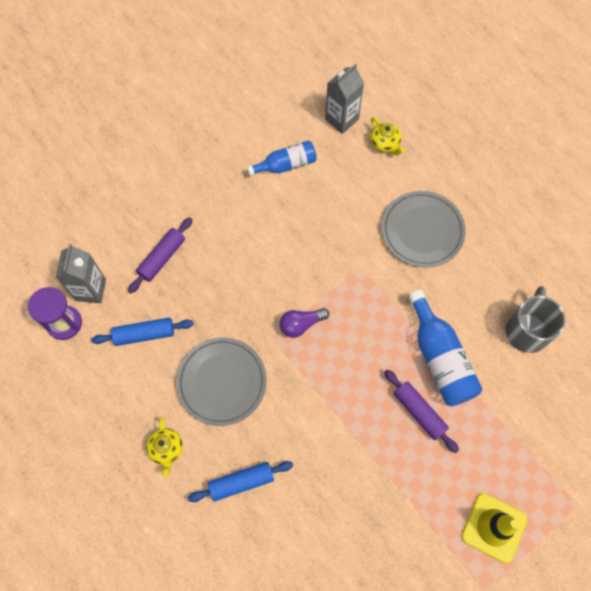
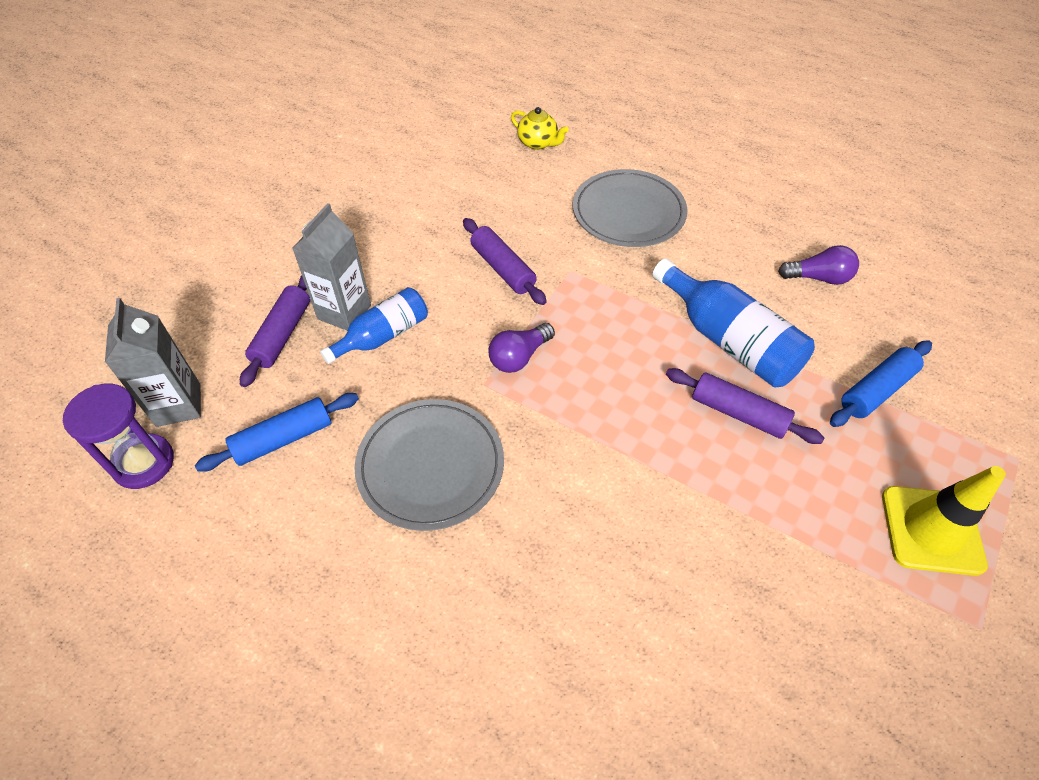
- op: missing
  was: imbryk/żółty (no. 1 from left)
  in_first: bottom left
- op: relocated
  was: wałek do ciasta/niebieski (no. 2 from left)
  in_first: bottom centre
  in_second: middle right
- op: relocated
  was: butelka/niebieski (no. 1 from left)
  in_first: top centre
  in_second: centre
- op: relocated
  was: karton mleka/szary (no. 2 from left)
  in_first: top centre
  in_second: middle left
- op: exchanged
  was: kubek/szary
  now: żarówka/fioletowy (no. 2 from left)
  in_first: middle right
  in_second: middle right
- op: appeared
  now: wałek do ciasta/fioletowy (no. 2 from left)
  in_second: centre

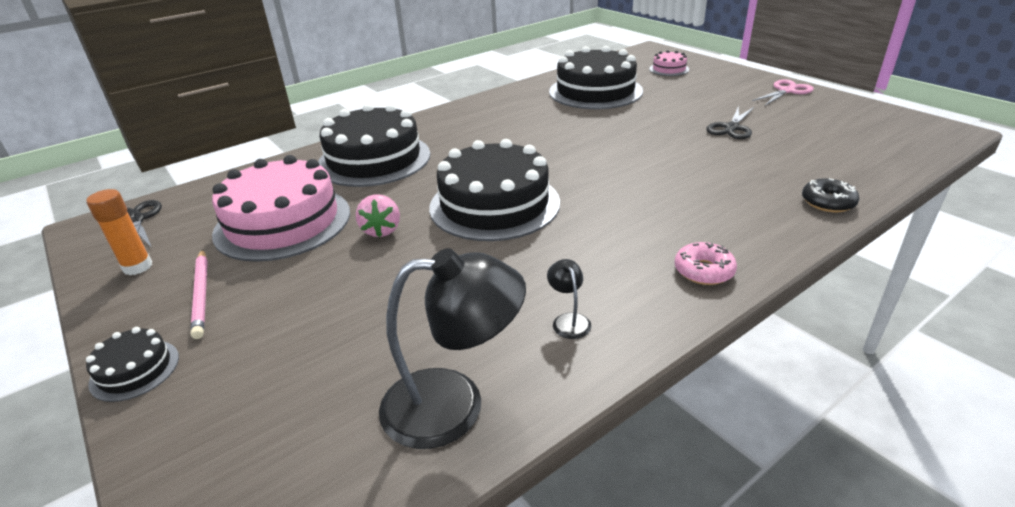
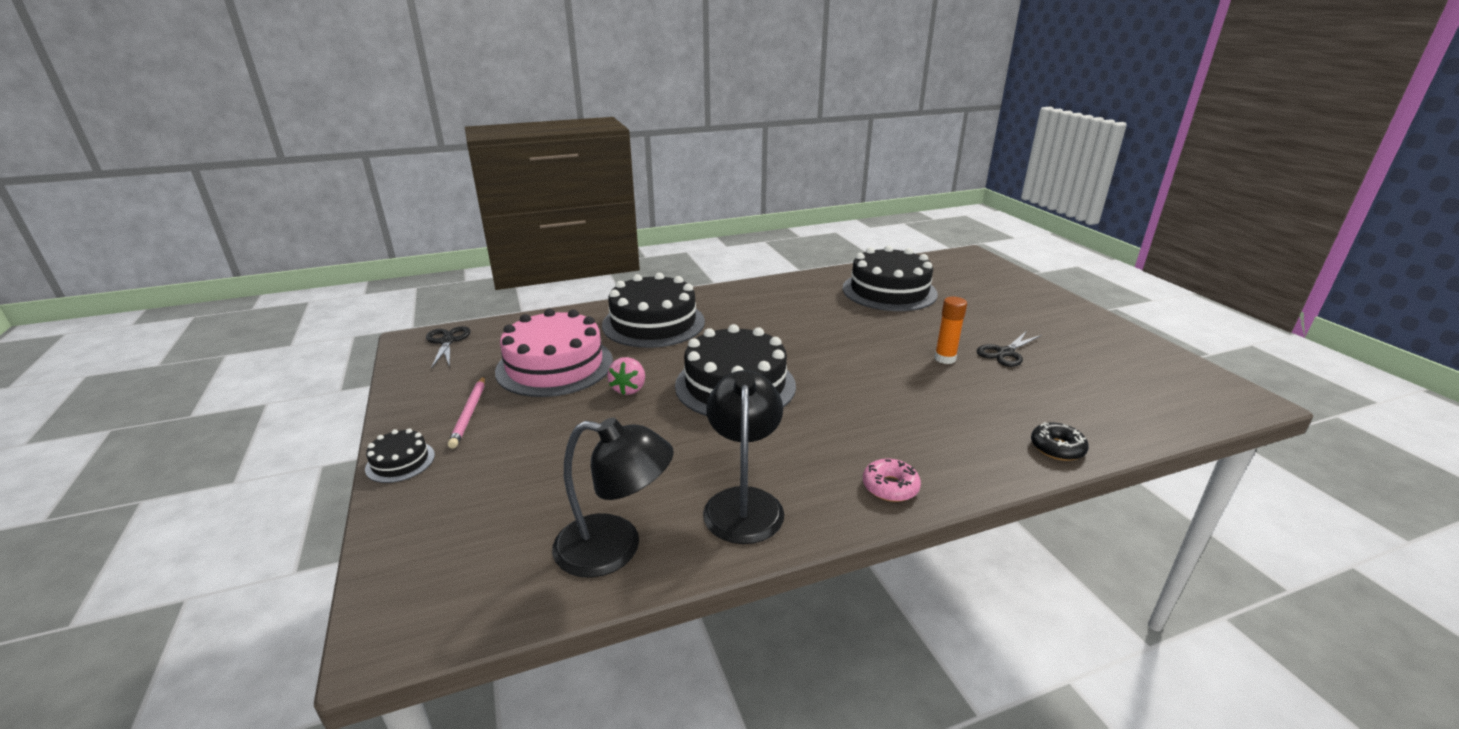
- op: relocated
  was: klej w sztyfcie/pomarańczowy
  in_first: middle left
  in_second: centre
- op: size
  was: lampka/czarny (no. 2 from left)
  in_first: centre
  in_second: centre
  ratio: 2.31
- op: missing
  was: tort/różowy (no. 2 from left)
  in_first: top centre
- op: missing
  was: nożyczki/różowy
  in_first: top right

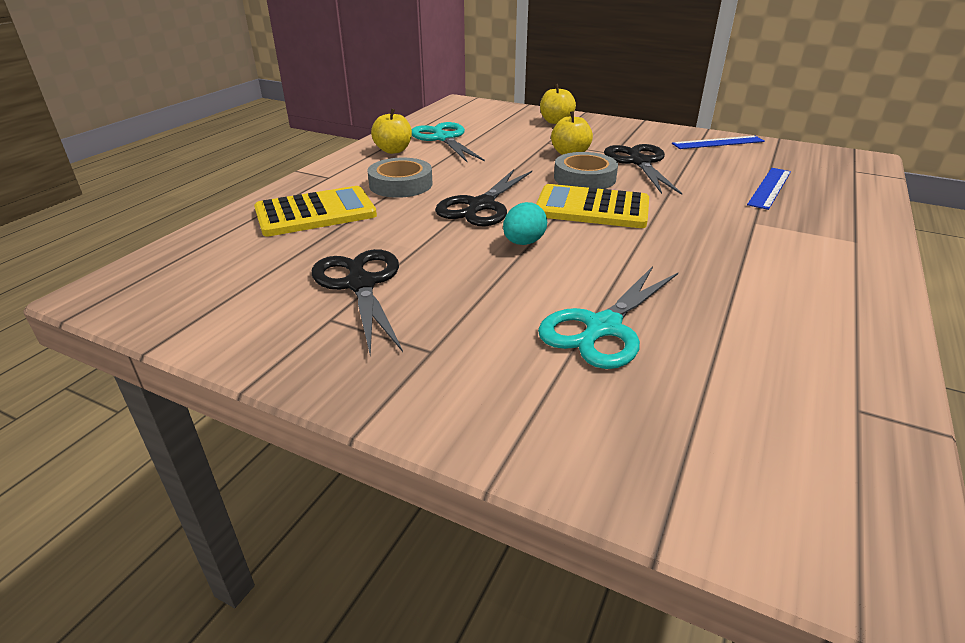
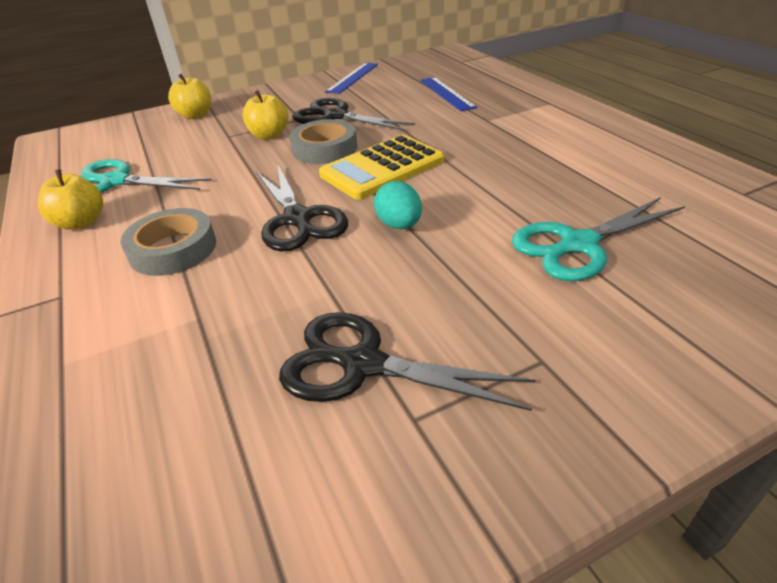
- op: missing
  was: kalkulator/żółty (no. 1 from left)
  in_first: top left
- op: spun
  was: nożyczki/turkusowy (no. 2 from left)
  in_first: centre
  in_second: middle right
  clockwise: 75

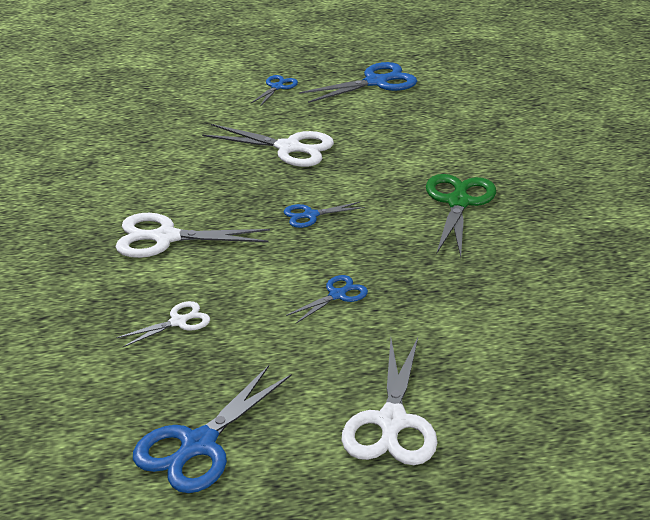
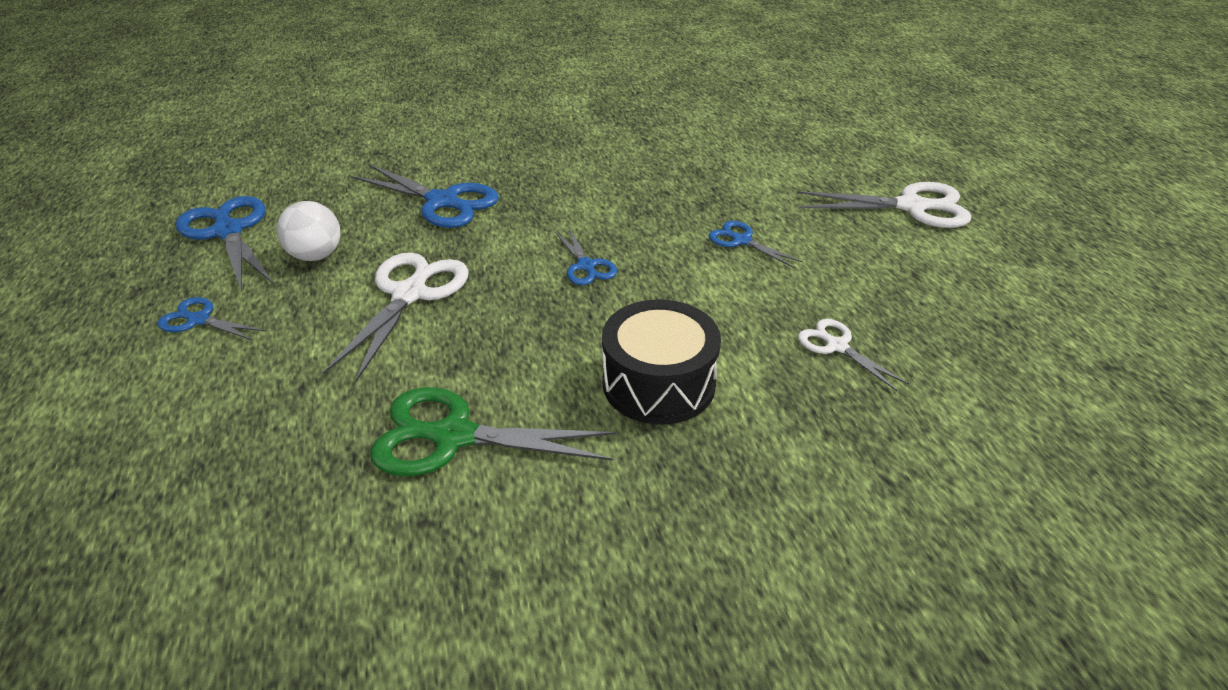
- op: exchanged
  was: nożyczki/biały (no. 2 from left)
  now: bęben/czarny
  in_first: middle left
  in_second: centre
- op: relocated
  was: nożyczki/niebieski (no. 1 from left in the first image)
  now: nożyczki/niebieski (no. 3 from left)
  in_first: bottom left
  in_second: top centre
- op: relocated
  was: nożyczki/zielony
  in_first: middle right
  in_second: centre
- op: appeared
  now: piłka/biały
  in_second: middle left

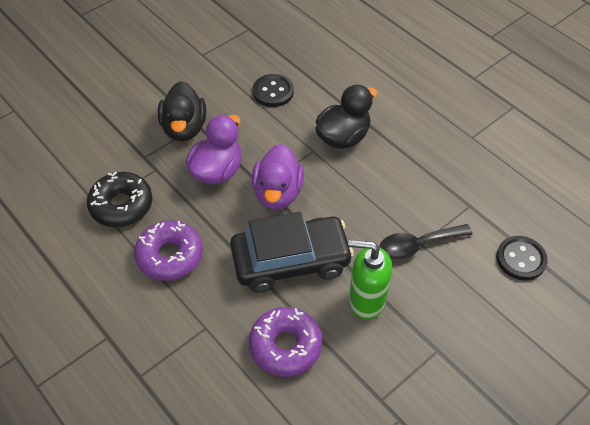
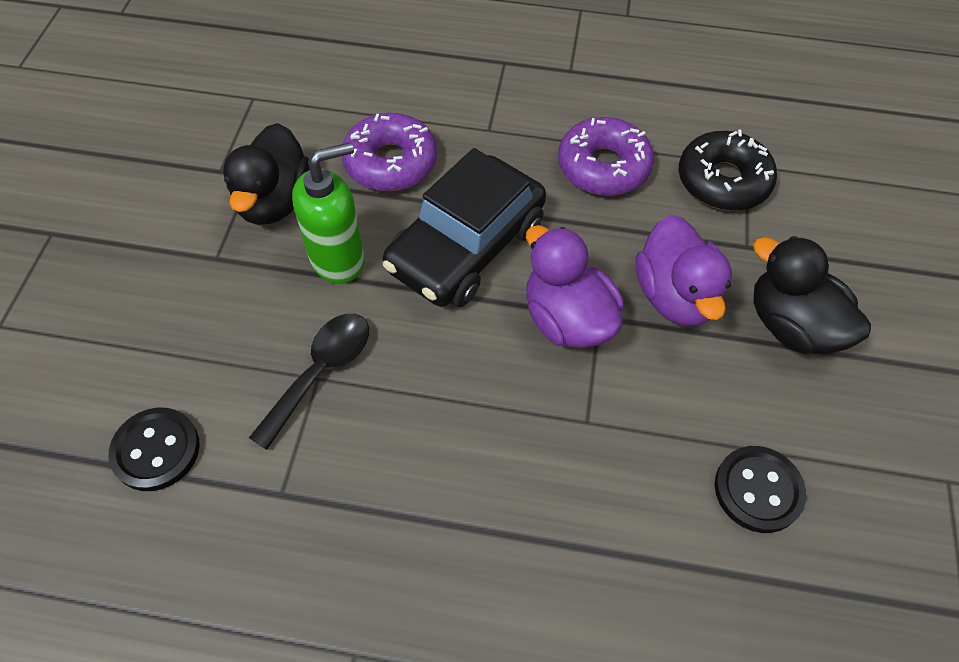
- op: relocated
  was: kaczka/czarny (no. 2 from left in the first image)
  now: kaczka/czarny (no. 1 from left)
  in_first: top centre
  in_second: top left

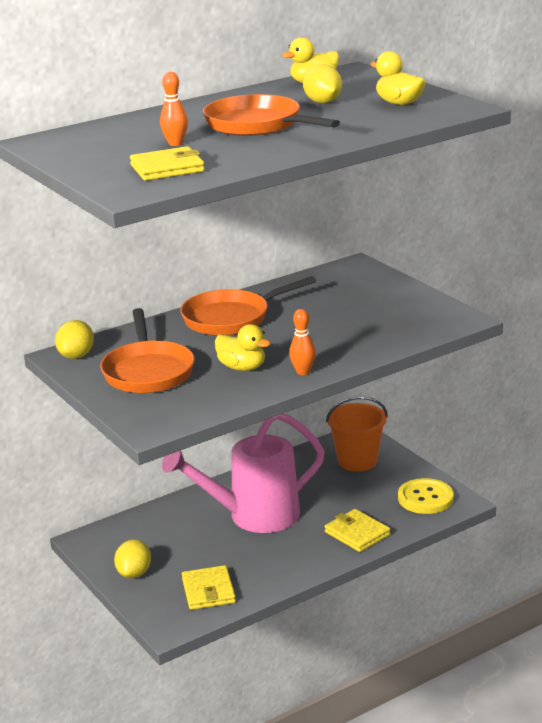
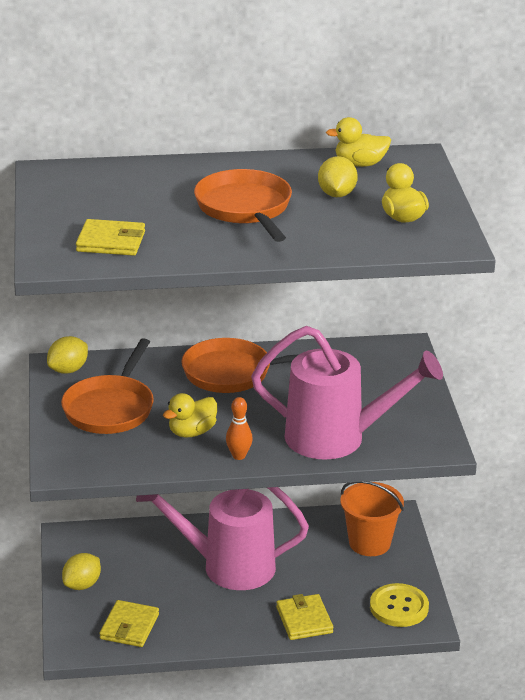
- op: missing
  was: kręgiel/pomarańczowy (no. 1 from left)
  in_first: top left
- op: spun
  was: kaczka/żółty (no. 1 from left)
  in_first: centre
  in_second: centre
  clockwise: 75
- op: appeared
  now: konewka/różowy (no. 2 from left)
  in_second: centre

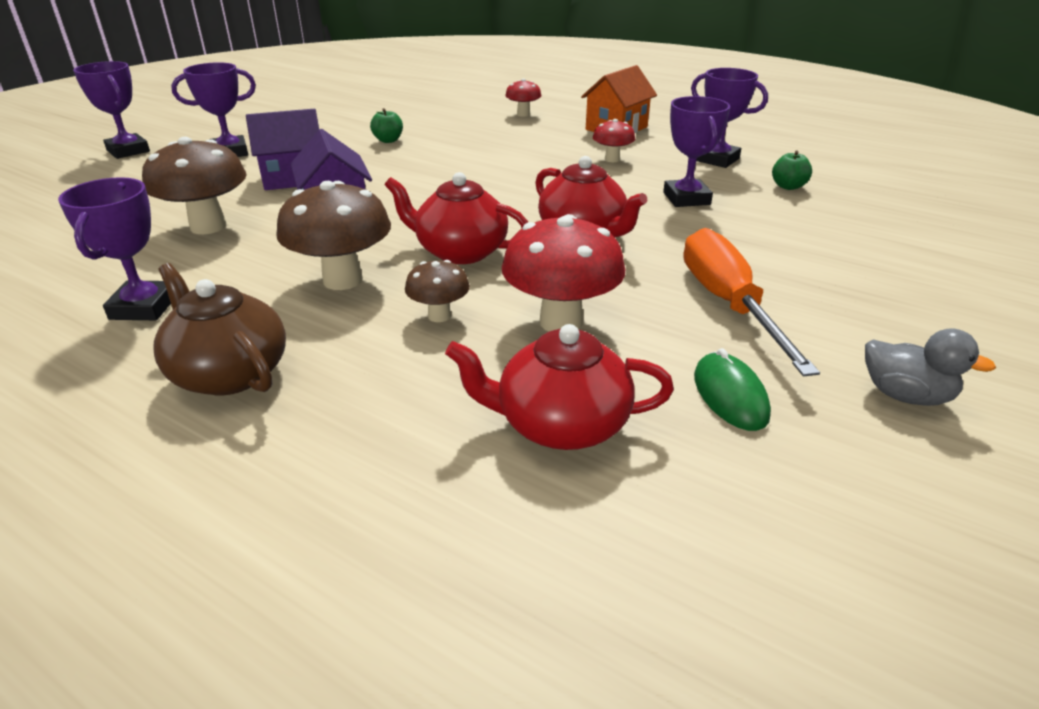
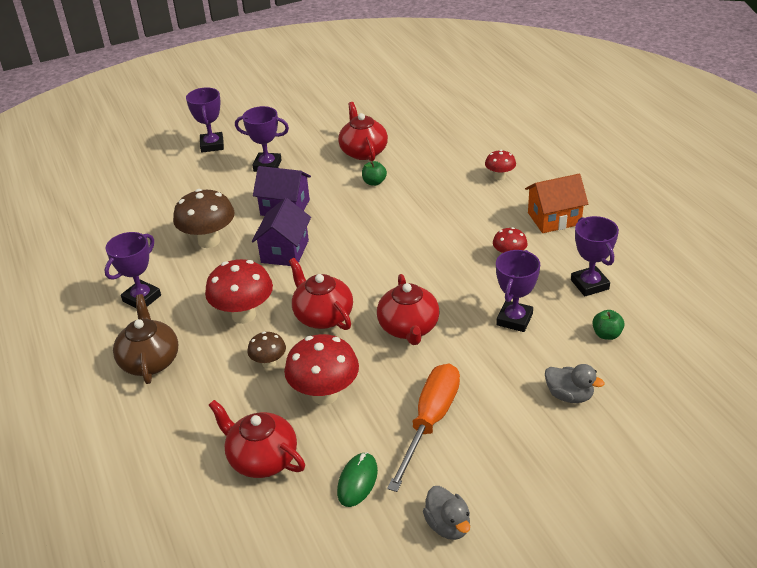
- op: colour
  was: grzyb/brązowy (no. 2 from left)
  now: grzyb/czerwony (no. 1 from left)
  in_first: top left
  in_second: middle left
- op: appeared
  now: imbryk/czerwony (no. 3 from left)
  in_second: top centre
- op: appeared
  now: kaczka/szary (no. 2 from left)
  in_second: bottom right

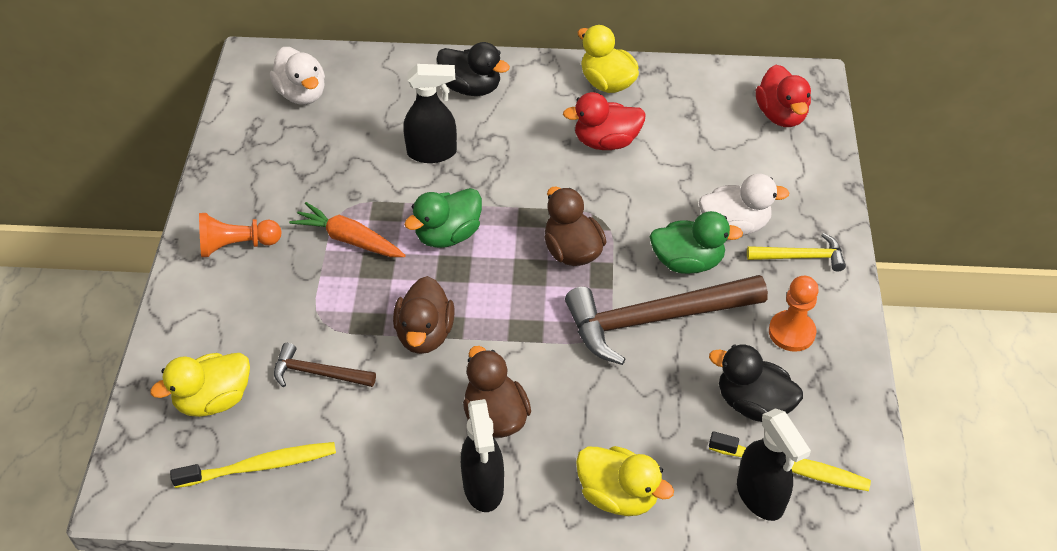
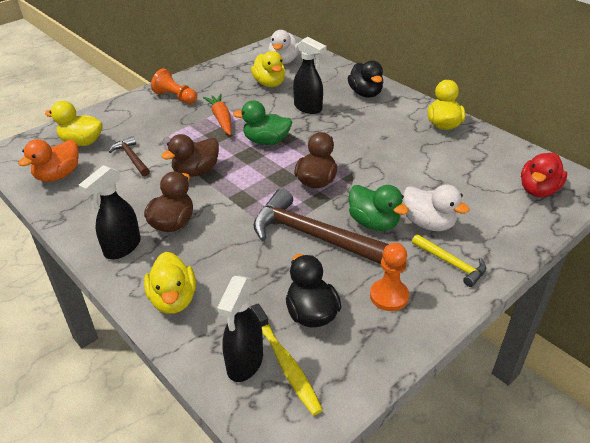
- op: exchanged
  was: szczoteczka do zębów/żółty (no. 1 from left)
  now: kaczka/pomarańczowy
  in_first: bottom left
  in_second: middle left
- op: missing
  was: kaczka/czerwony (no. 1 from left)
  in_first: top centre
- op: appeared
  now: kaczka/żółty (no. 3 from left)
  in_second: top centre

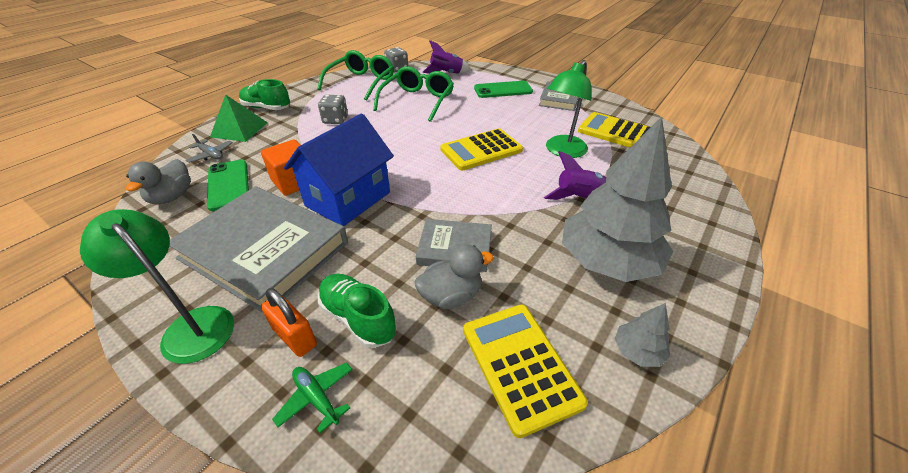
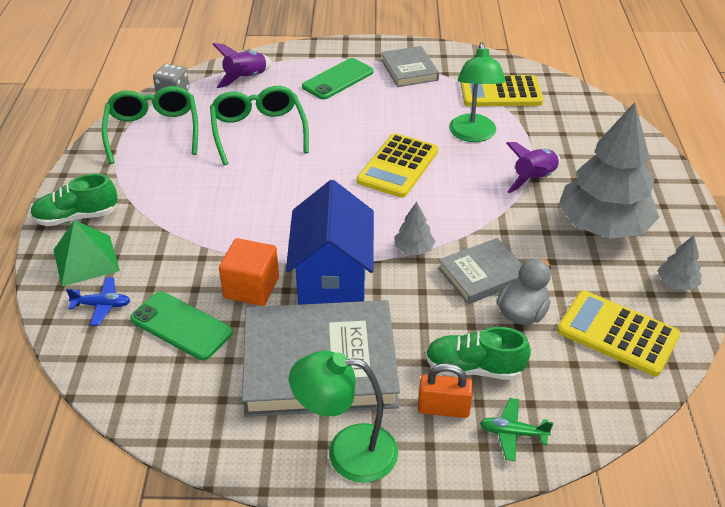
- op: missing
  was: kaczka/szary (no. 1 from left)
  in_first: middle left
- op: colour
  was: samolot/szary
  now: samolot/niebieski
  in_first: top left
  in_second: middle left
- op: missing
  was: kostka do gry/szary (no. 1 from left)
  in_first: top centre
- op: appeared
  now: drzewko/szary (no. 1 from left)
  in_second: centre

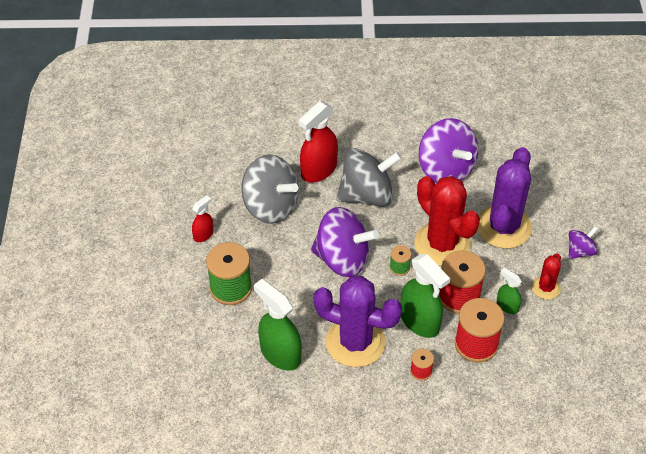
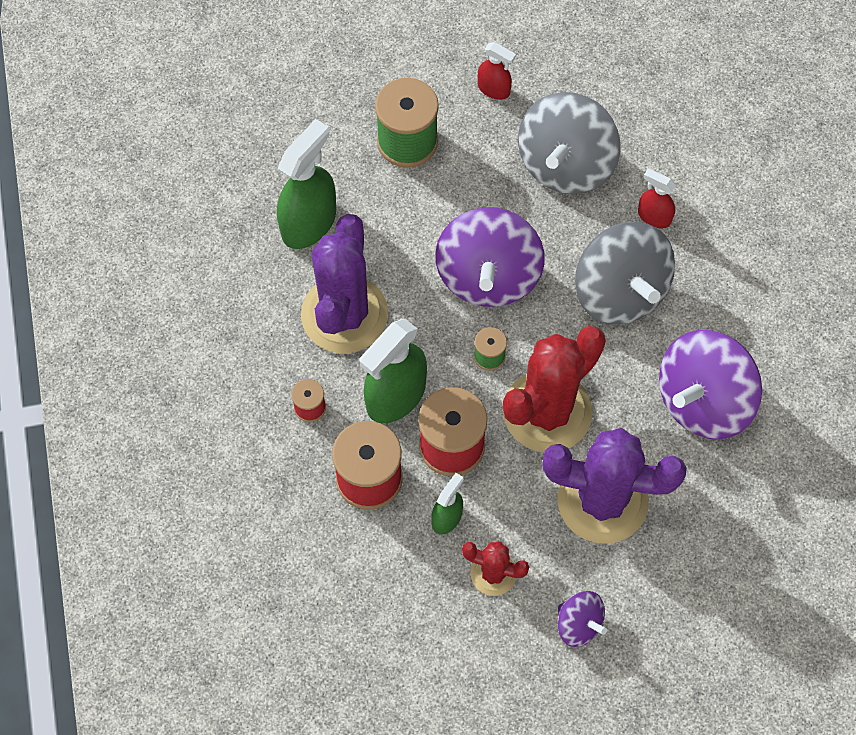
- op: size
  was: spryskiwacz/czerwony (no. 2 from left)
  in_first: top centre
  in_second: top right
  ratio: 0.53

